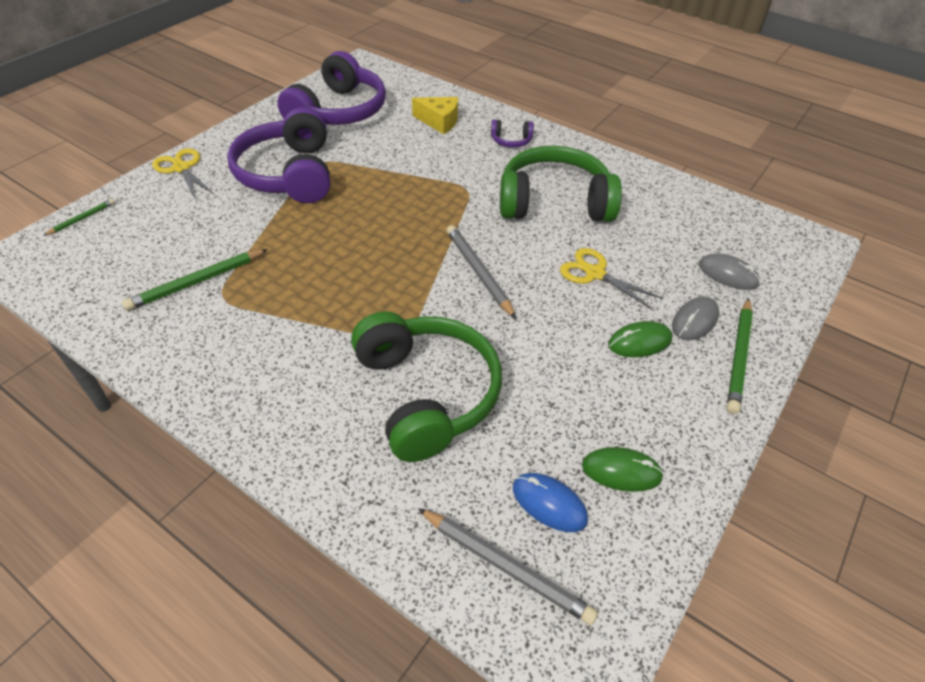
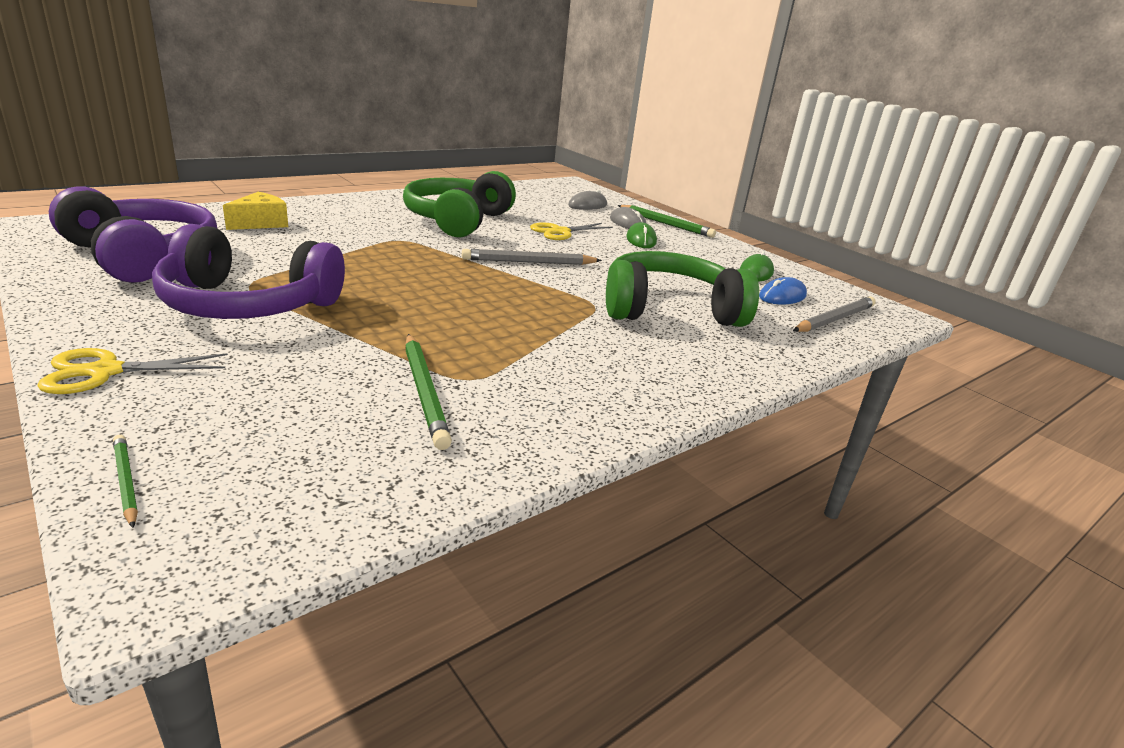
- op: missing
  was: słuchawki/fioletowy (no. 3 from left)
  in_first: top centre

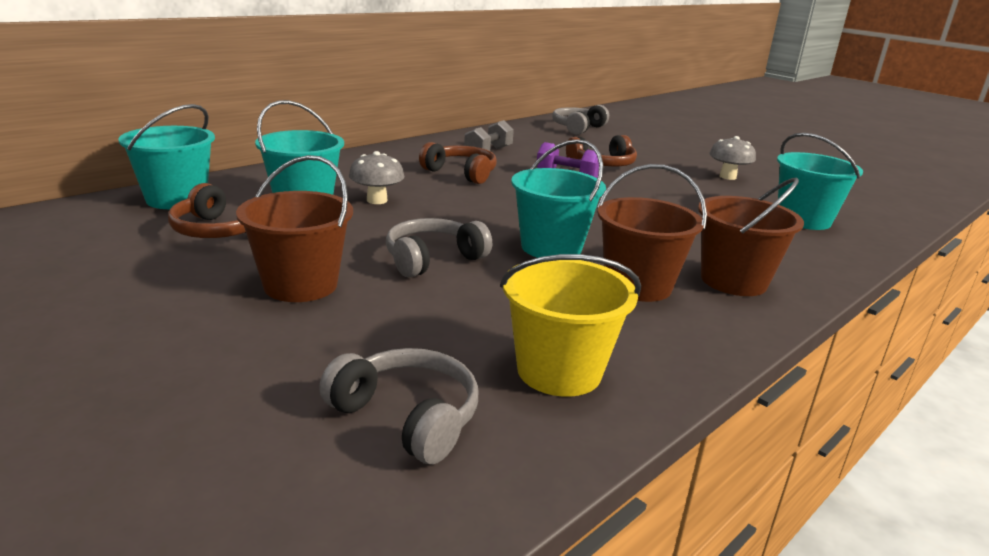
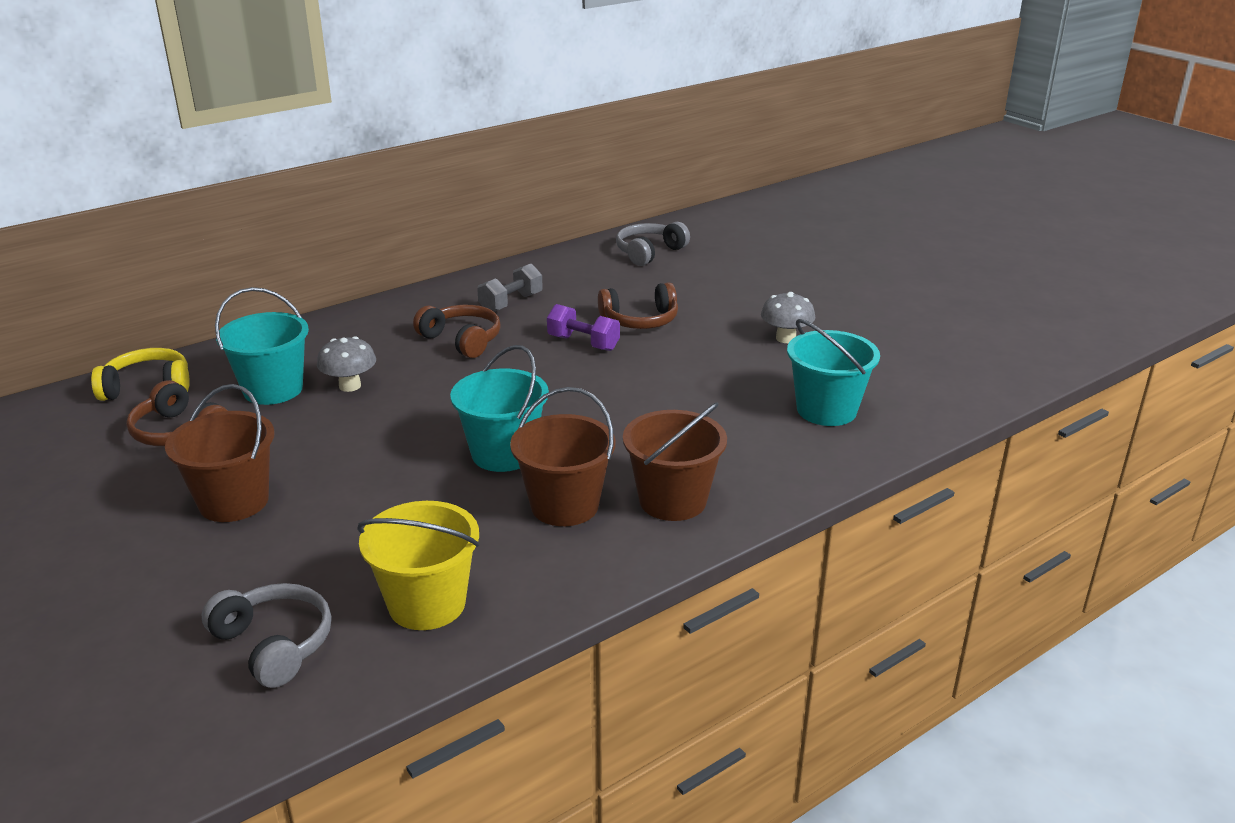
- op: exchanged
  was: wiadro/turkusowy (no. 1 from left)
  now: słuchawki/żółty
  in_first: top left
  in_second: middle left
- op: missing
  was: słuchawki/szary (no. 2 from left)
  in_first: centre

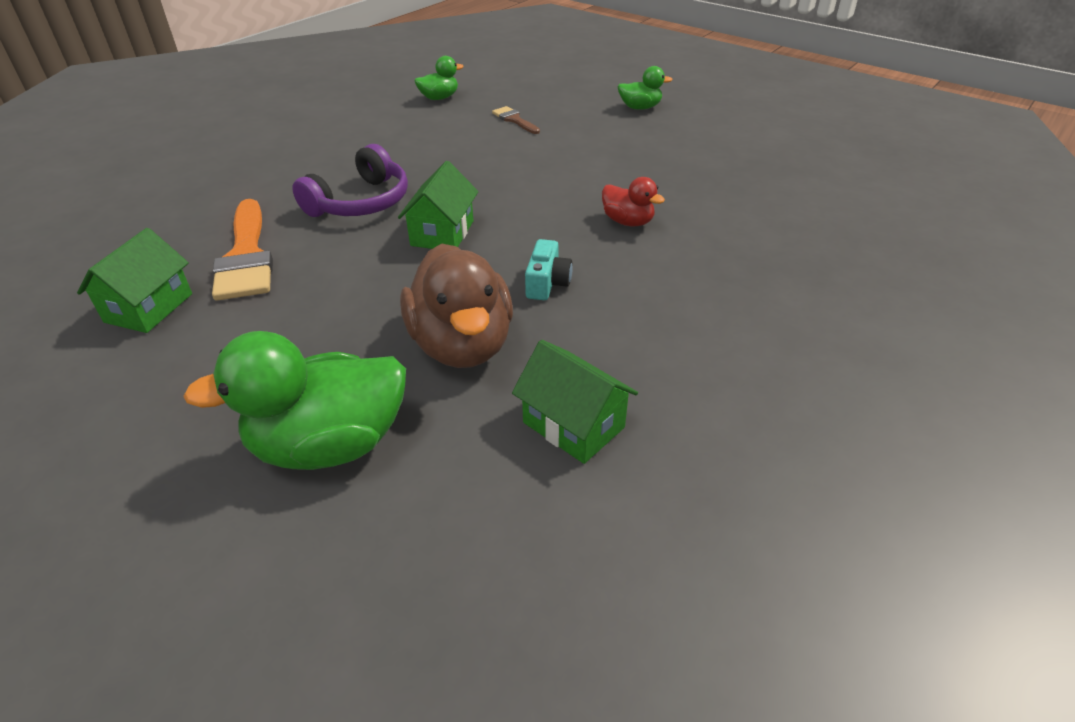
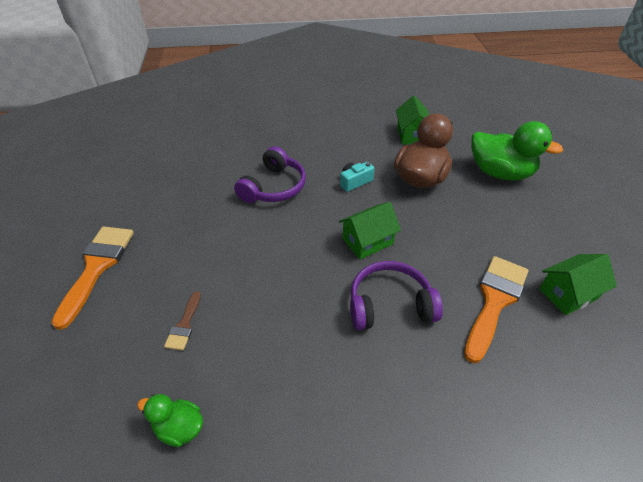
- op: exchanged
  was: kaczka/czerwony
  now: słuchawki/fioletowy (no. 1 from left)
  in_first: top centre
  in_second: centre
- op: exchanged
  was: kaczka/zielony (no. 3 from left)
  now: pędzel/pomarańczowy (no. 1 from left)
  in_first: top centre
  in_second: middle left

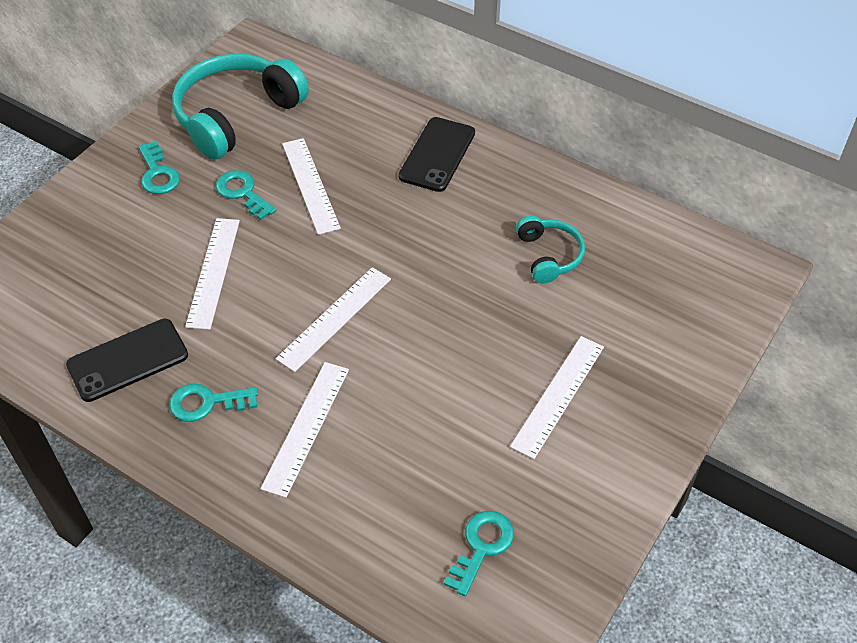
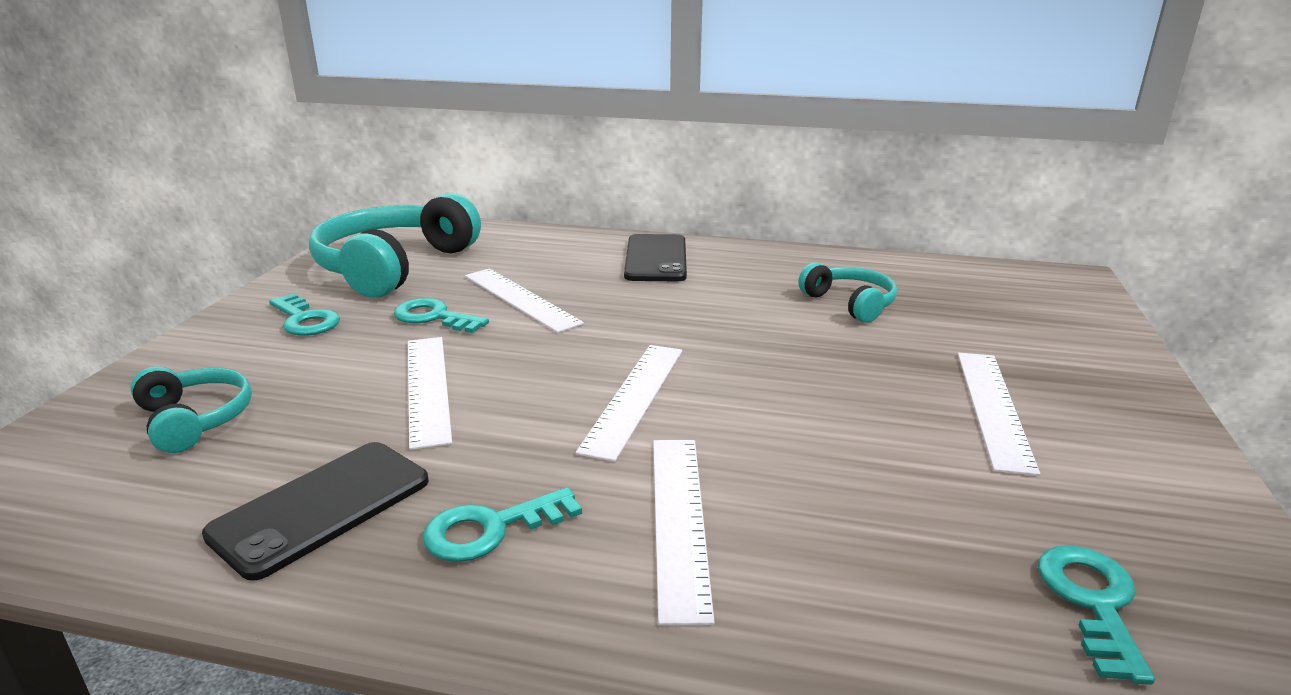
- op: appeared
  now: słuchawki/turkusowy (no. 1 from left)
  in_second: middle left

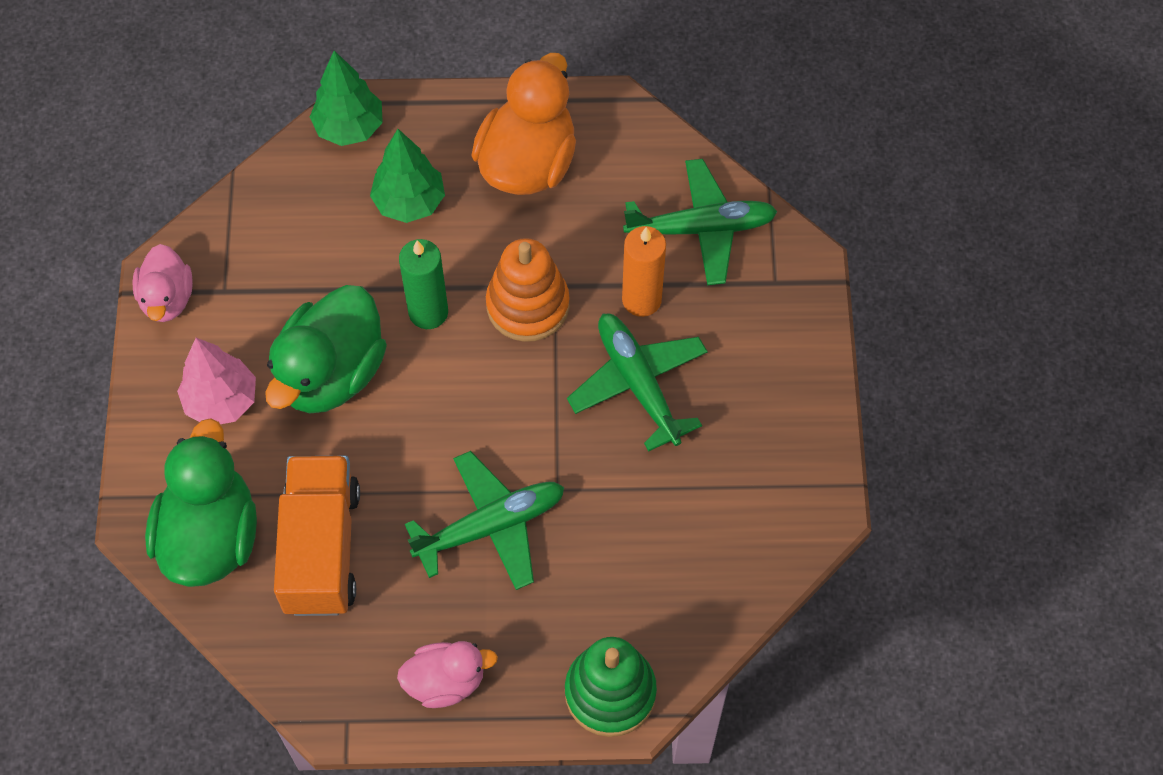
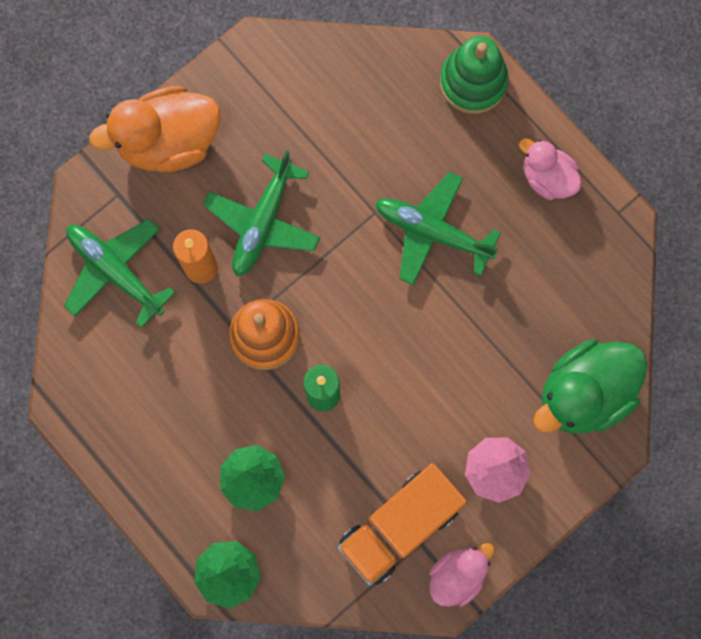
- op: missing
  was: kaczka/zielony (no. 2 from left)
  in_first: middle left
- op: relocated
  was: ciężarówka/pomarańczowy
  in_first: bottom left
  in_second: bottom centre
- op: relocated
  was: kaczka/pomarańczowy
  in_first: top centre
  in_second: top left

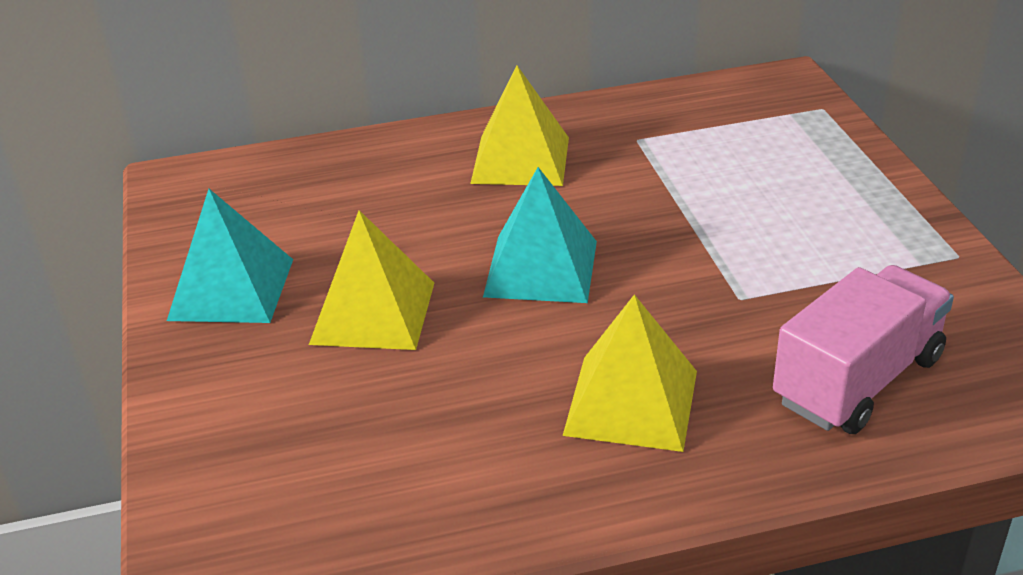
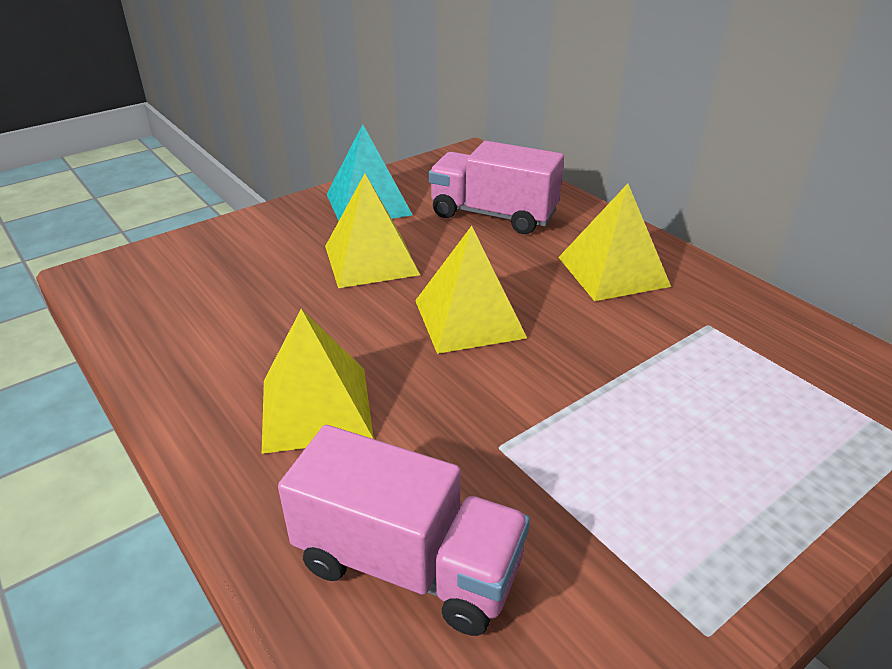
- op: colour
  was: piramida/turkusowy (no. 2 from left)
  now: piramida/żółty (no. 3 from left)
  in_first: centre
  in_second: centre
- op: appeared
  now: ciężarówka/różowy (no. 2 from left)
  in_second: top centre

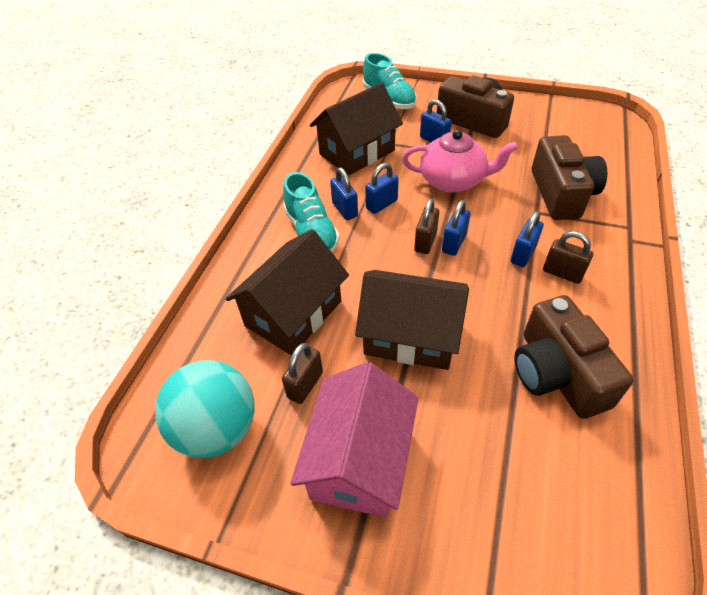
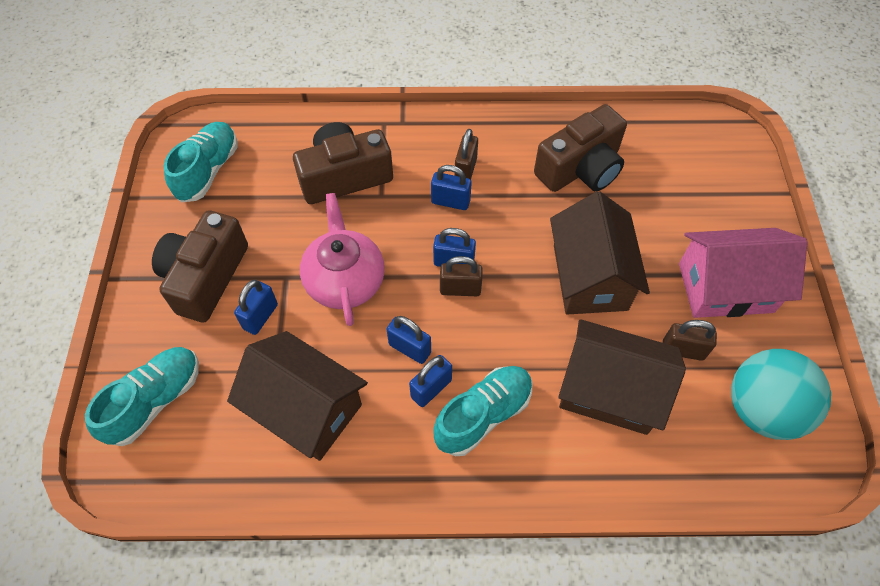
- op: appeared
  now: but/turkusowy (no. 2 from left)
  in_second: top left

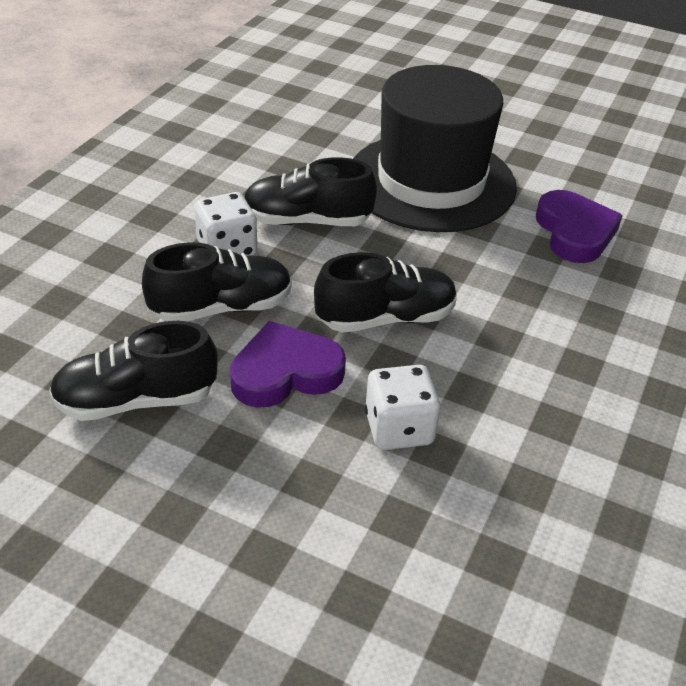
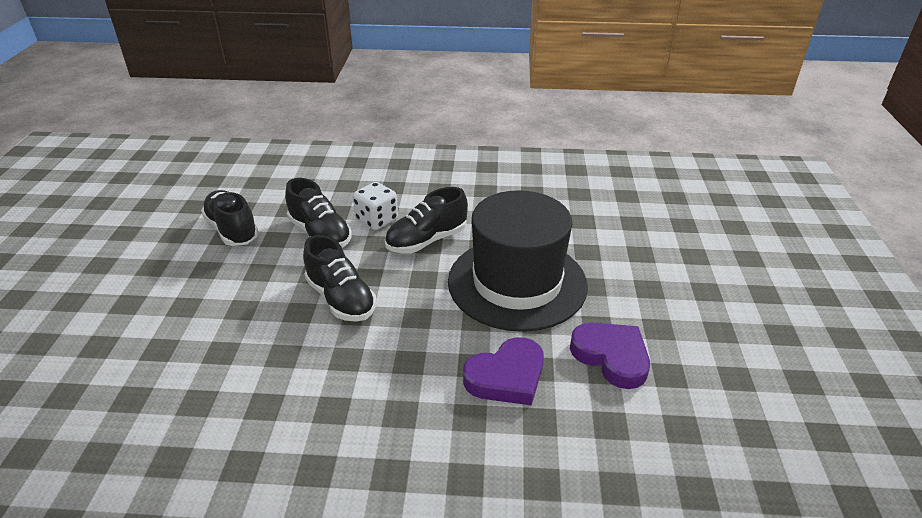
- op: relocated
  was: serce/fioletowy (no. 1 from left in the first image)
  now: serce/fioletowy (no. 2 from left)
  in_first: centre
  in_second: bottom centre
- op: spun
  was: but/czarny (no. 3 from left in the first image)
  in_first: top centre
  in_second: centre
  clockwise: -105
- op: missing
  was: kostka do gry/biały (no. 2 from left)
  in_first: centre

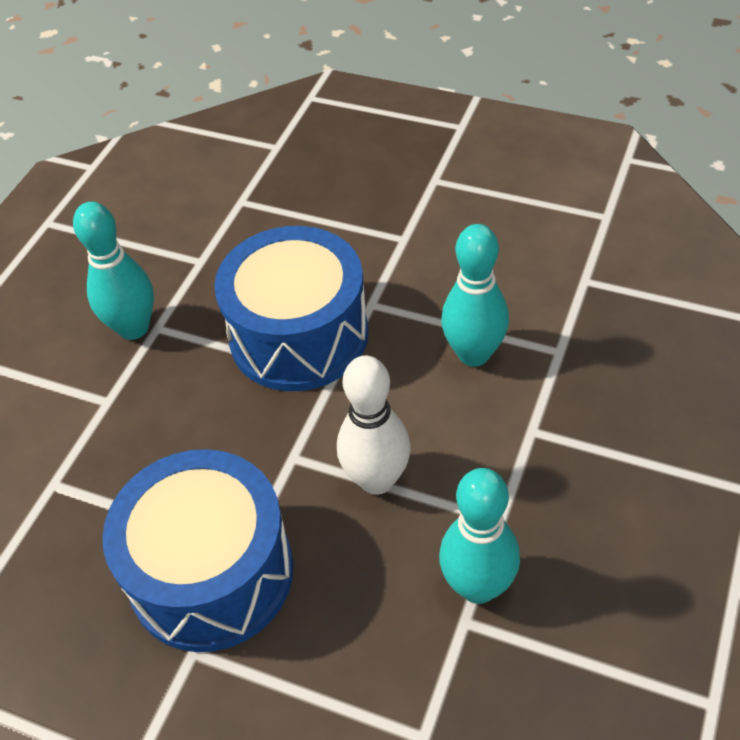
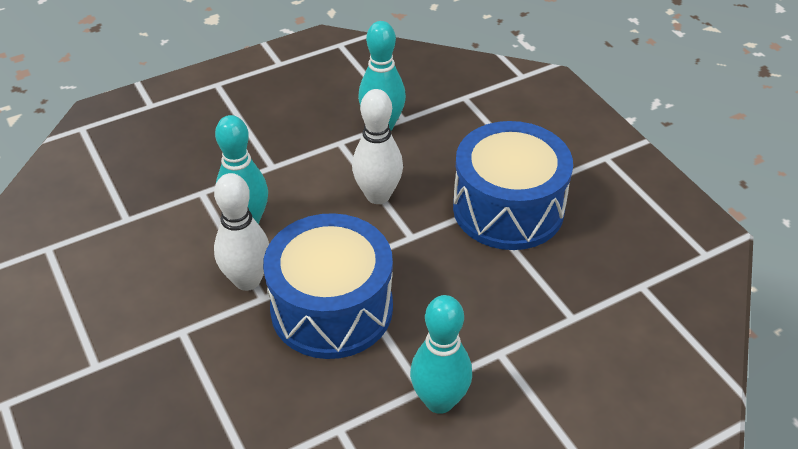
- op: appeared
  now: kręgiel/biały (no. 1 from left)
  in_second: middle left

